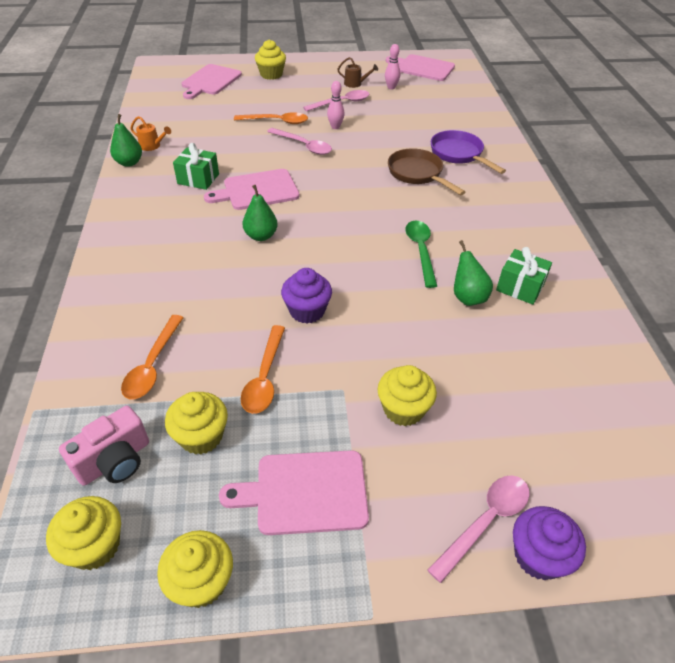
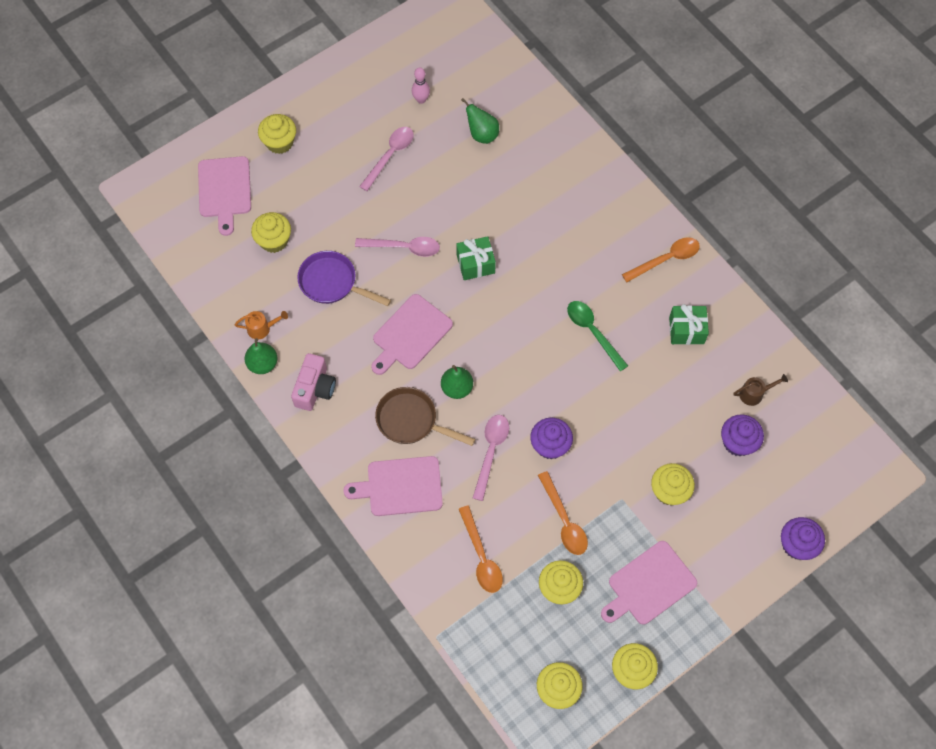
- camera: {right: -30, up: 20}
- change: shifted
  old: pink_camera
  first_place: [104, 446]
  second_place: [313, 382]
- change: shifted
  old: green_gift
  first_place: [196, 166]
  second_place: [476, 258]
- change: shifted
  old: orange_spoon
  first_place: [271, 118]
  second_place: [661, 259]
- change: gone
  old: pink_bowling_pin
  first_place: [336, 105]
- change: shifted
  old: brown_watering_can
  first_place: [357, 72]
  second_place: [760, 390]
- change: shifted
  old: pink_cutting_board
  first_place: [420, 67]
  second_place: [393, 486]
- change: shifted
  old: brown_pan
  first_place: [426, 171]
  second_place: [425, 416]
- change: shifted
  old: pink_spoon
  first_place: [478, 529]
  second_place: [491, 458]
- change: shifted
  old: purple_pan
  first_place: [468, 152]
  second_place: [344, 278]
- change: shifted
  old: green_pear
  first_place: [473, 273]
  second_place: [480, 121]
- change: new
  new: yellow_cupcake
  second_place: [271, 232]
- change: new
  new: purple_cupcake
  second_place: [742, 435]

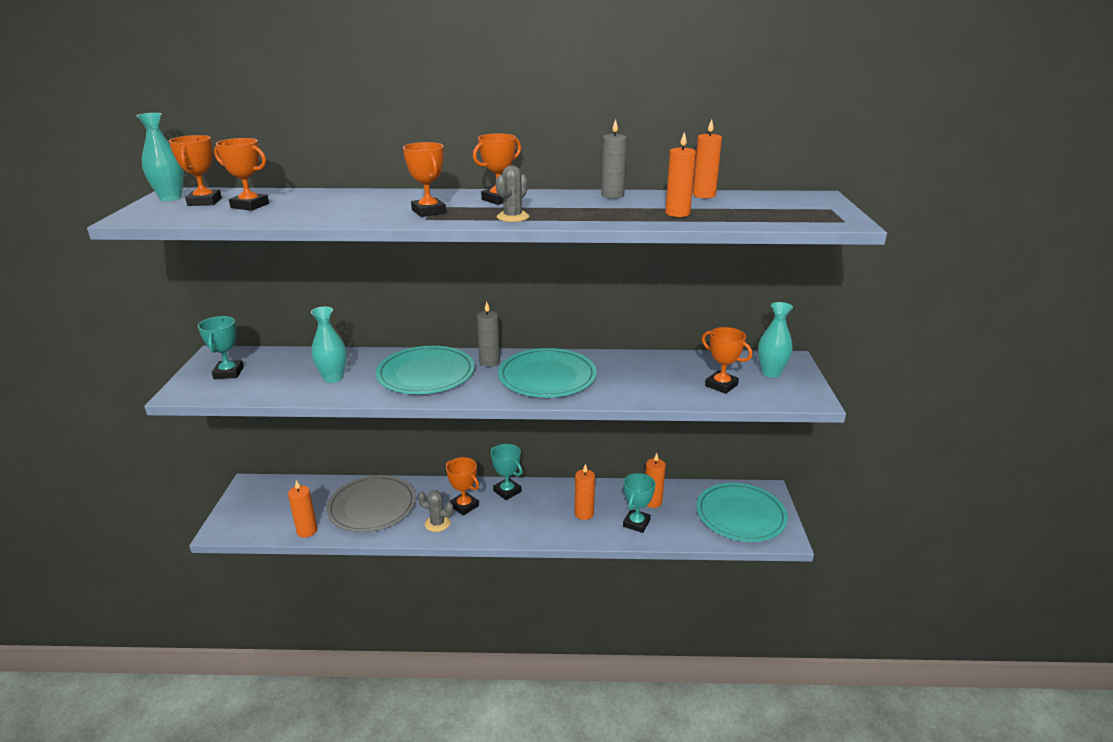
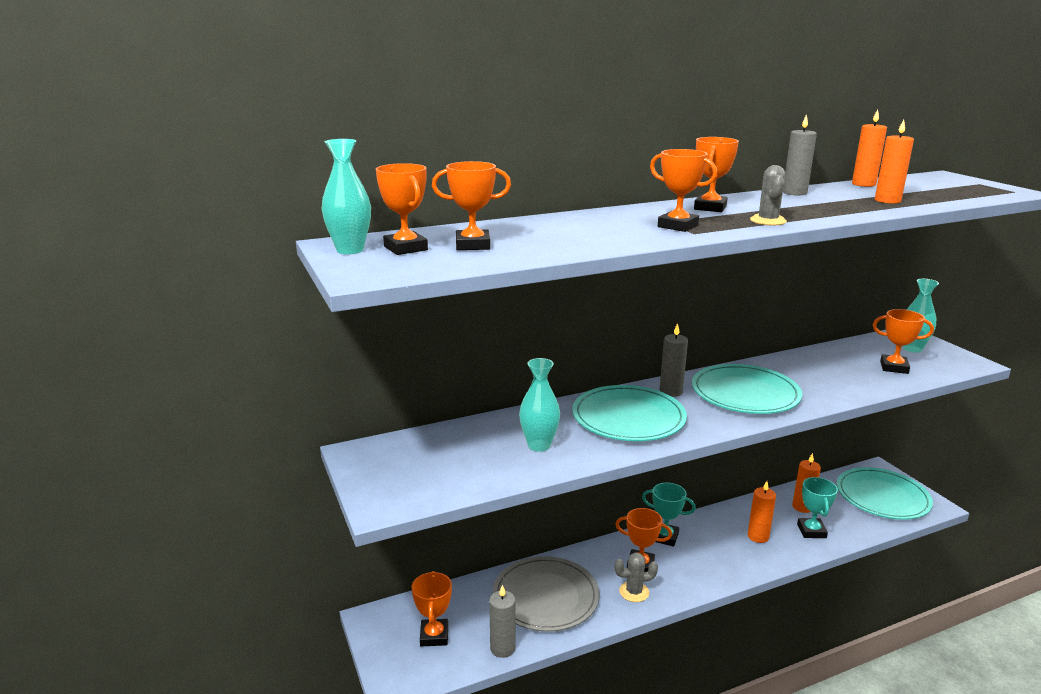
- camera: {right: -25, up: -5}
- change: gone
  old: turquoise_trophy
  first_place: [221, 347]
- change: repainted
  old: orange_candle
  new: grey_candle
  first_place: [302, 508]
  second_place: [502, 621]
- change: new
  new: orange_trophy
  second_place: [432, 608]

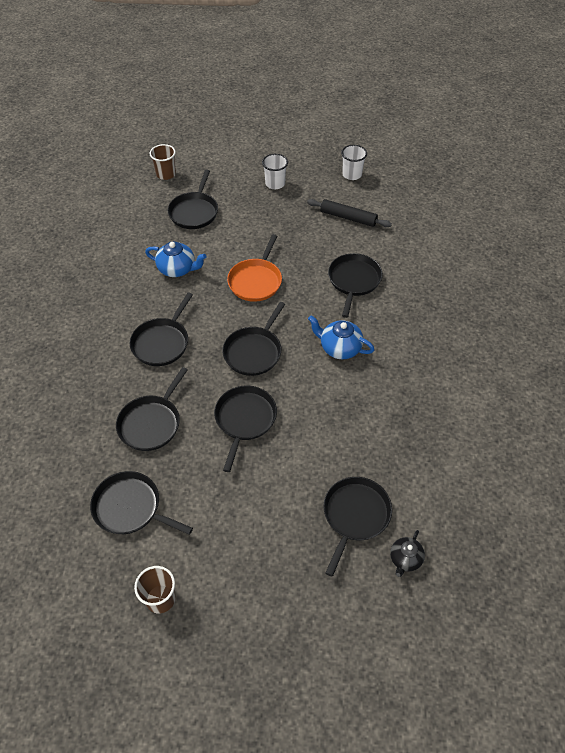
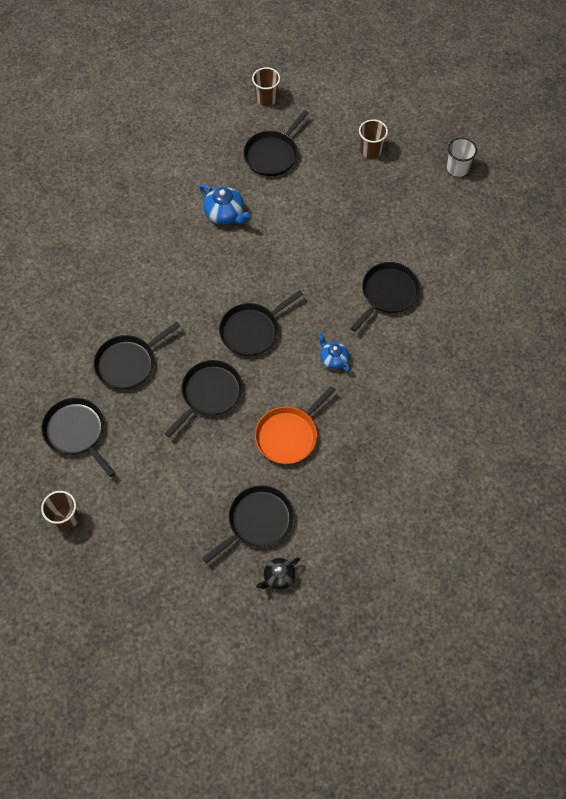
- camera: {right: 25, up: 10}
- change: gone
  old: black_pan
  first_place: [161, 329]
- change: shifted
  old: orange_pan
  first_place: [254, 268]
  second_place: [295, 425]
- change: repainted
  old: white_cup
  new: brown_cup
  first_place: [275, 171]
  second_place: [373, 138]
- change: gone
  old: black_rolling_pin
  first_place: [349, 213]
- change: scaled
  old: blue_teapot
  first_place: [341, 337]
  second_place: [334, 352]
  factor: 0.66

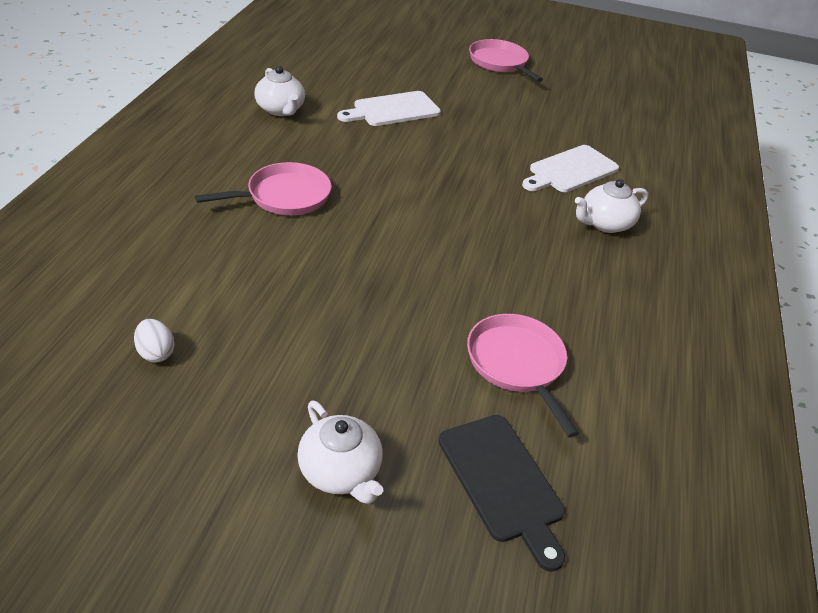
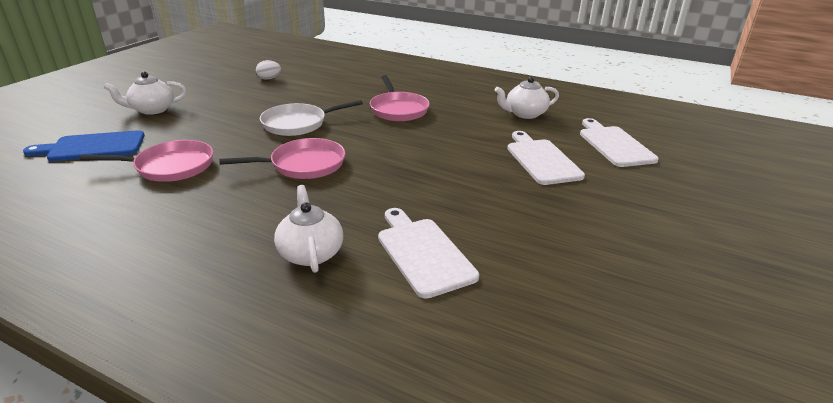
- camera: {right: 105, up: -10}
- change: repainted
  old: black_cutting_board
  new: blue_cutting_board
  first_place: [501, 493]
  second_place: [84, 145]
- change: shifted
  old: pink_pan
  first_place: [506, 60]
  second_place: [282, 158]
- change: new
  new: white_pan
  second_place: [311, 118]
- change: new
  new: white_cutting_board
  second_place: [619, 142]

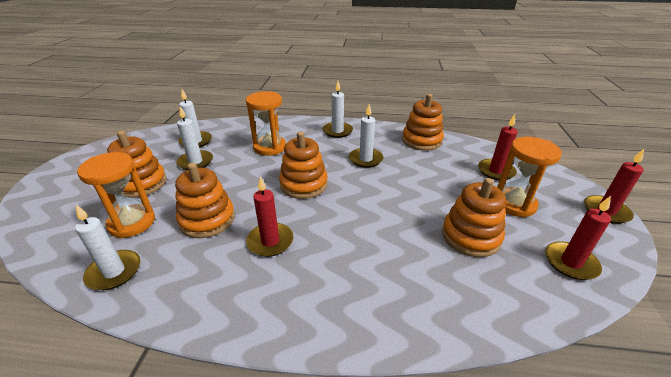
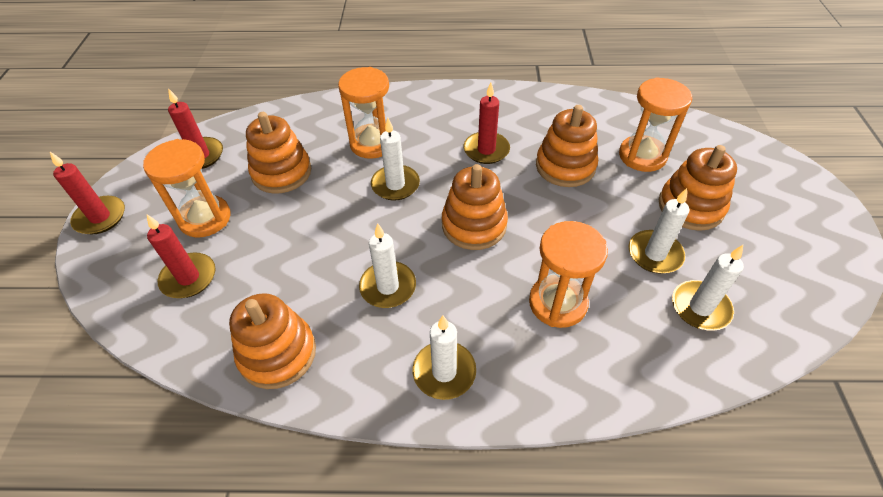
- camera: {right: 175, up: 15}
- change: shifted
  old: white_candle
  first_place: [107, 247]
  second_place: [395, 159]
- change: new
  new: orange_hourglass
  second_place: [363, 113]

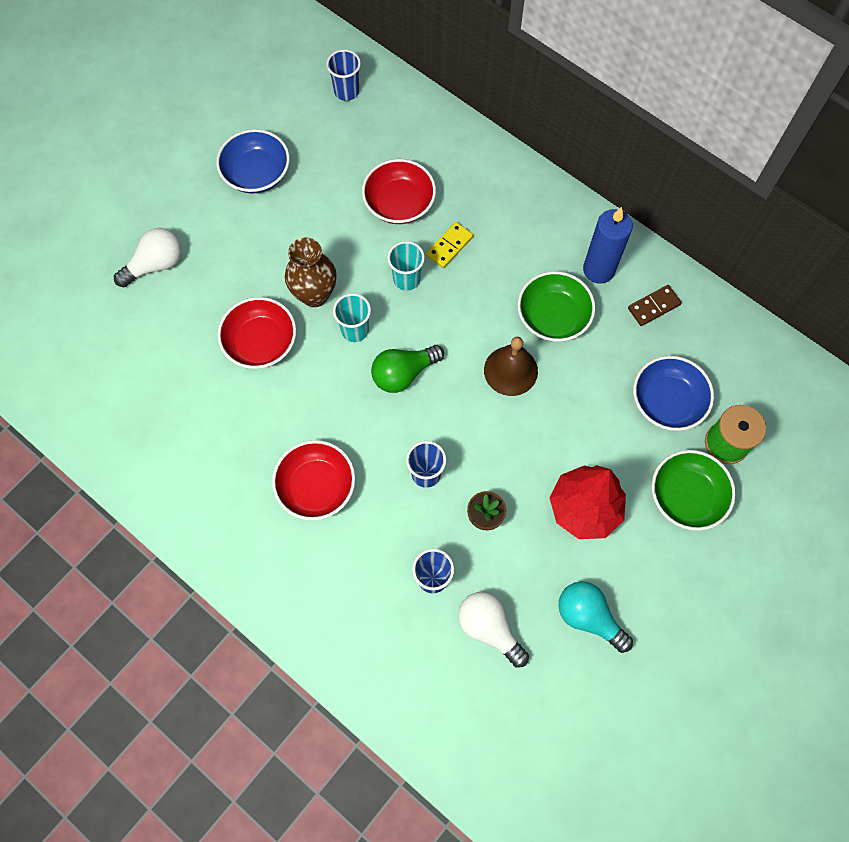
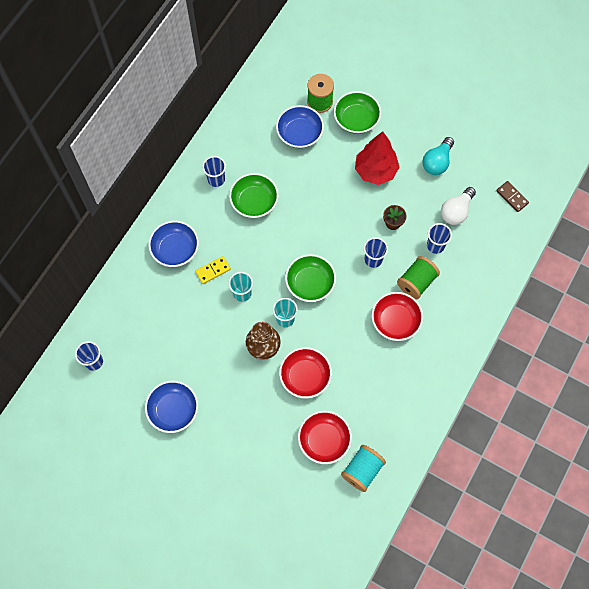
- camera: {right: -100, up: 0}
- change: gone
  old: white_light_bulb
  first_place: [148, 257]
- change: shifted
  old: red_bowl
  first_place: [399, 191]
  second_place: [325, 437]
- change: swapped
  old: green_light_bulb
  new: green_bowl
  first_place: [407, 369]
  second_place: [310, 278]
- change: rotated
  old: yellow_domino
  first_place: [449, 245]
  second_place: [213, 270]
  degrees: -60
- change: gone
  old: brown_bell
  first_place: [511, 366]
- change: swapped
  old: blue_candle
  new: blue_cup
  first_place: [608, 245]
  second_place: [214, 171]
- change: shifted
  old: brown_domino
  first_place: [655, 305]
  second_place: [512, 196]
- change: new
  new: blue_bowl
  second_place: [173, 244]
- change: new
  new: turquoise_spool
  second_place: [363, 468]
- change: new
  new: green_spool
  second_place: [418, 277]

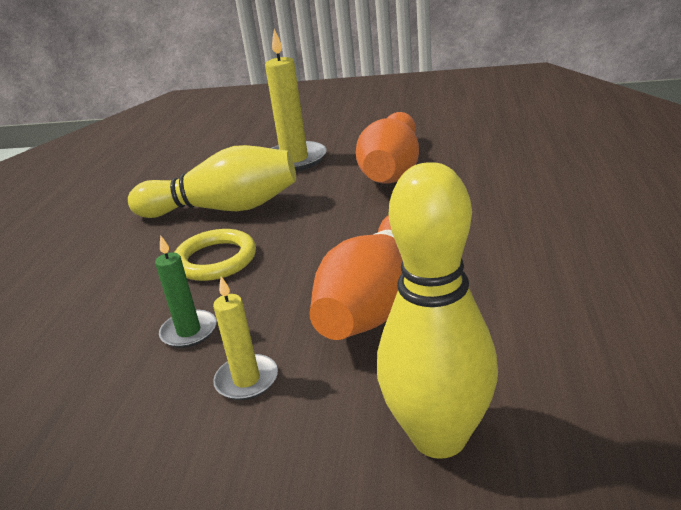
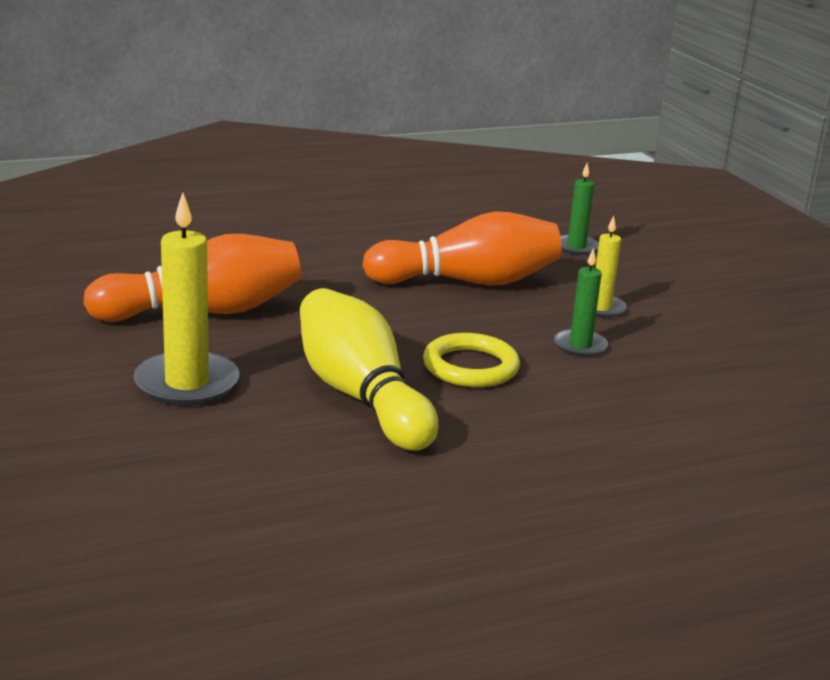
- camera: {right: -125, up: -5}
- change: swapped
  old: yellow_bowling_pin
  new: green_candle
  first_place: [437, 310]
  second_place: [579, 209]

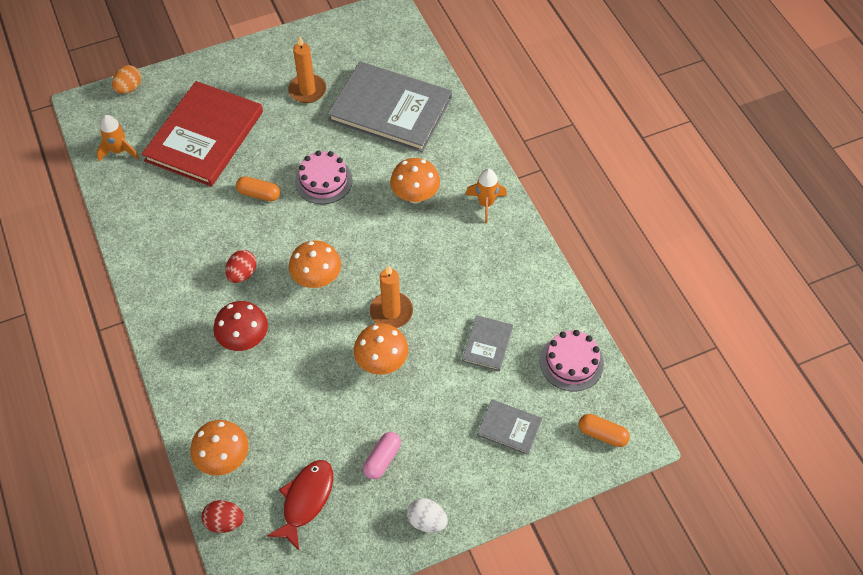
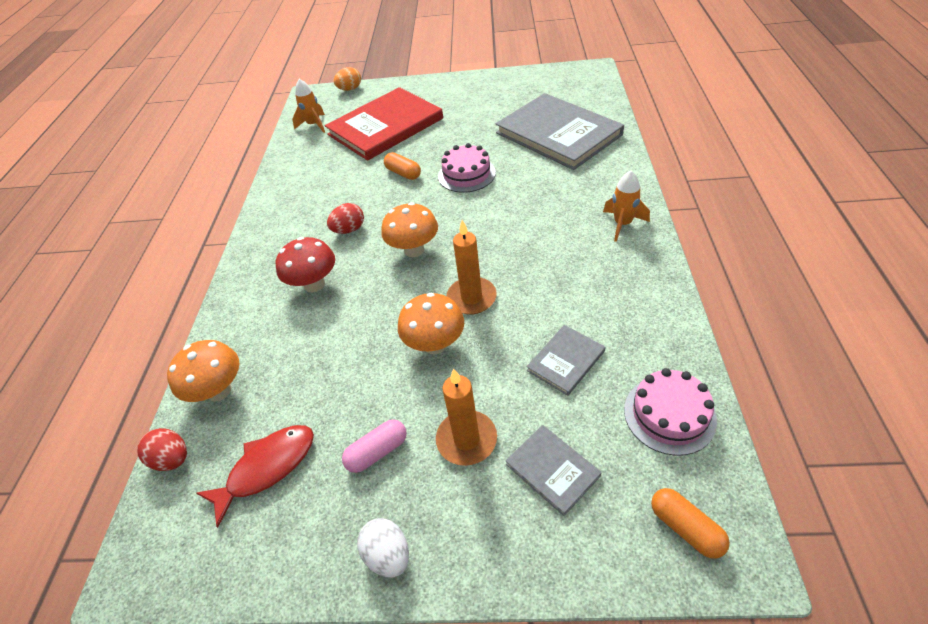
- camera: {right: 30, up: -10}
- change: shifted
  old: orange_candle
  first_place: [307, 69]
  second_place: [466, 417]
- change: gone
  old: orange_mushroom
  first_place: [415, 180]

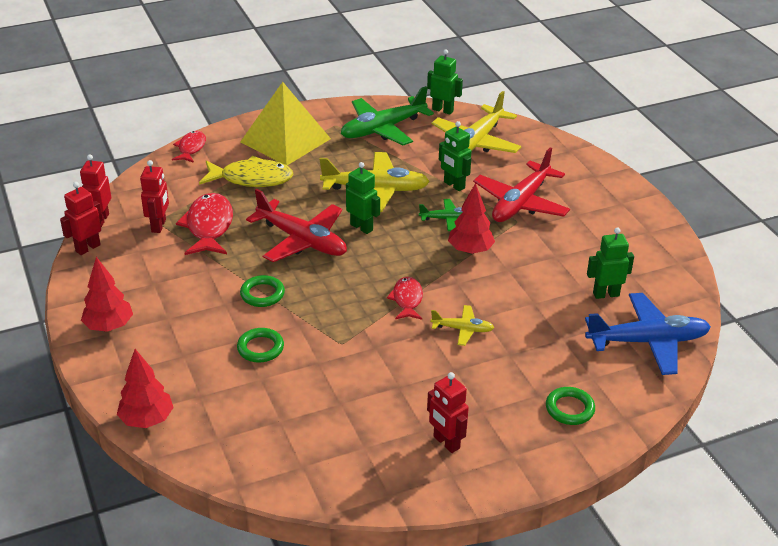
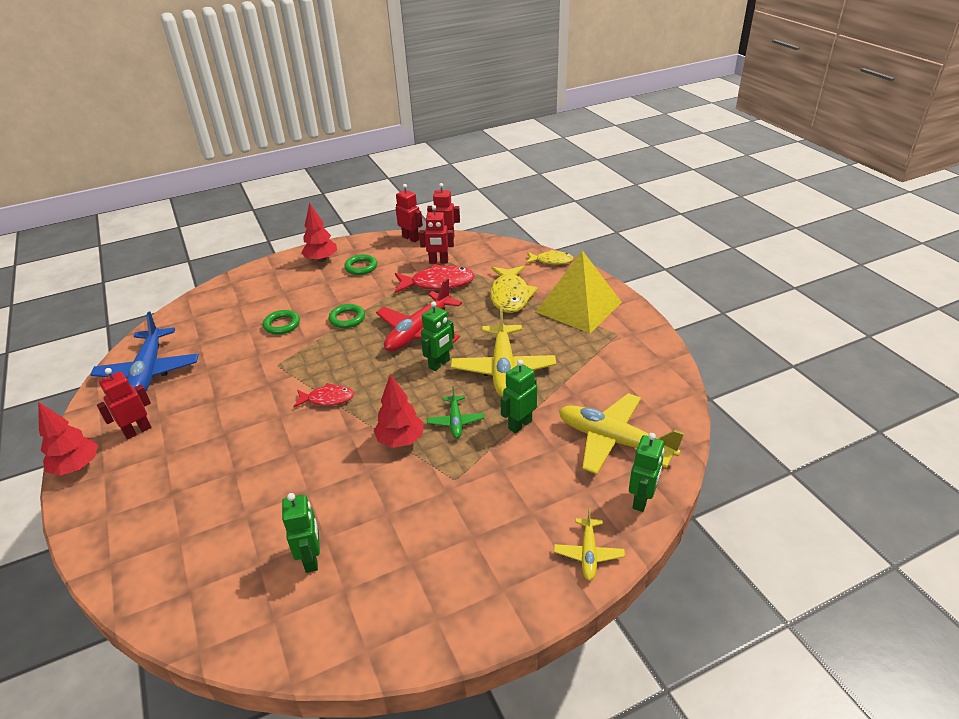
- camera: {right: 90, up: 0}
- change: shifted
  old: red_tree
  first_place: [145, 388]
  second_place: [68, 439]
- change: repainted
  old: red_fish
  new: yellow_fish
  first_place: [189, 147]
  second_place: [550, 257]
- change: gone
  old: green_plane
  first_place: [387, 115]
- change: shifted
  old: green_robot
  first_place: [445, 82]
  second_place: [646, 472]
- change: shifted
  old: yellow_plane
  first_place: [463, 325]
  second_place: [589, 544]
- change: gone
  old: red_plane
  first_place: [521, 184]
- change: shifted
  old: green_ring
  first_place: [570, 406]
  second_place: [360, 264]
- change: shifted
  old: blue_plane
  first_place: [648, 334]
  second_place: [144, 352]

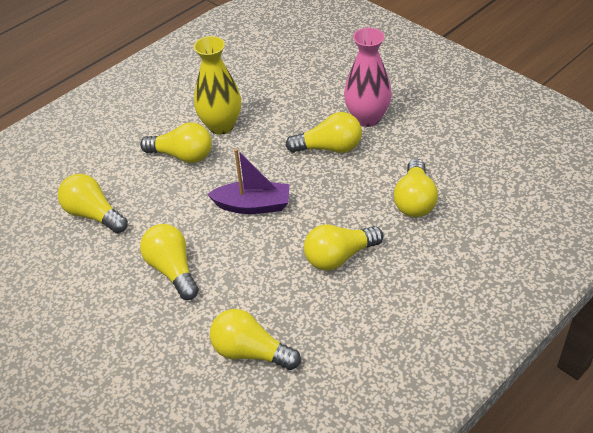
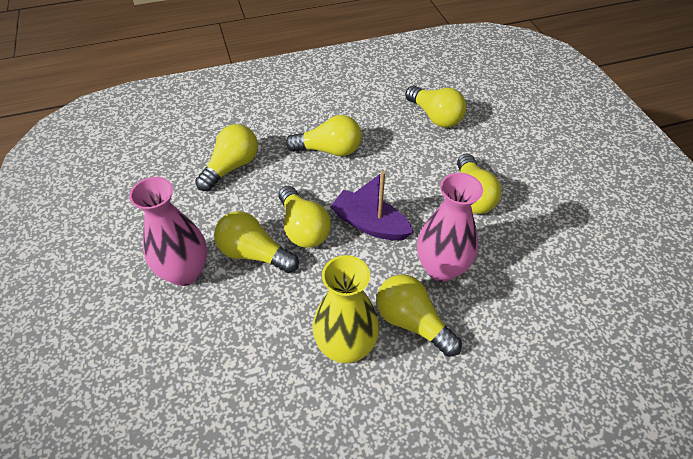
- camera: {right: -155, up: 5}
- change: shifted
  old: yellow_light_bulb
  first_place: [93, 203]
  second_place: [305, 217]
- change: new
  new: pink_vase
  second_place: [450, 227]

